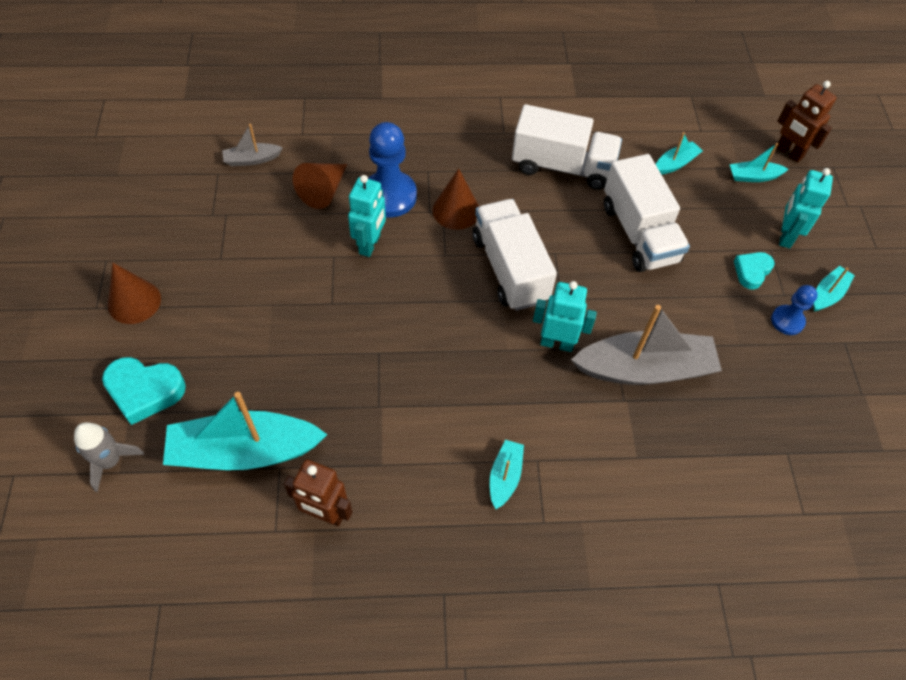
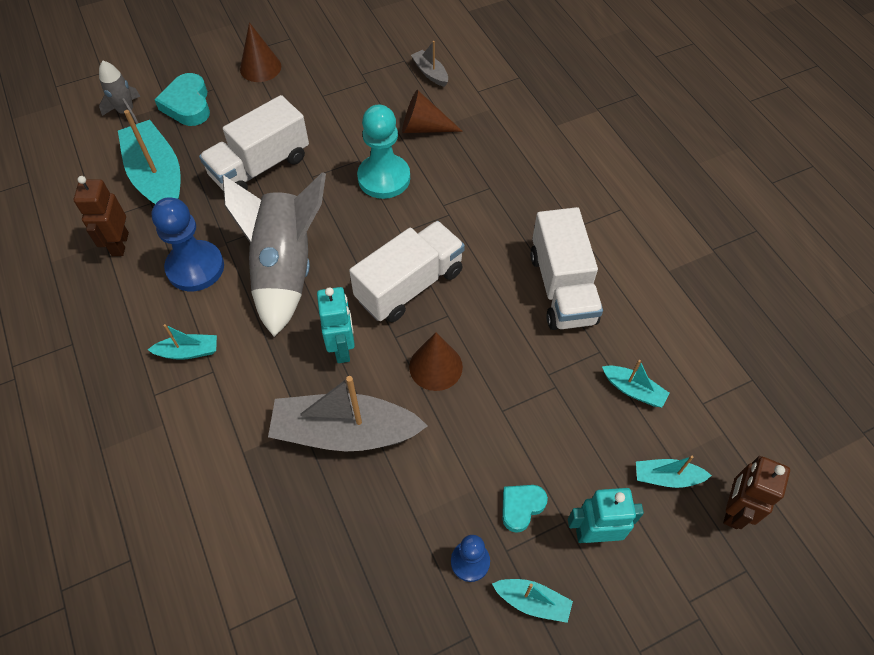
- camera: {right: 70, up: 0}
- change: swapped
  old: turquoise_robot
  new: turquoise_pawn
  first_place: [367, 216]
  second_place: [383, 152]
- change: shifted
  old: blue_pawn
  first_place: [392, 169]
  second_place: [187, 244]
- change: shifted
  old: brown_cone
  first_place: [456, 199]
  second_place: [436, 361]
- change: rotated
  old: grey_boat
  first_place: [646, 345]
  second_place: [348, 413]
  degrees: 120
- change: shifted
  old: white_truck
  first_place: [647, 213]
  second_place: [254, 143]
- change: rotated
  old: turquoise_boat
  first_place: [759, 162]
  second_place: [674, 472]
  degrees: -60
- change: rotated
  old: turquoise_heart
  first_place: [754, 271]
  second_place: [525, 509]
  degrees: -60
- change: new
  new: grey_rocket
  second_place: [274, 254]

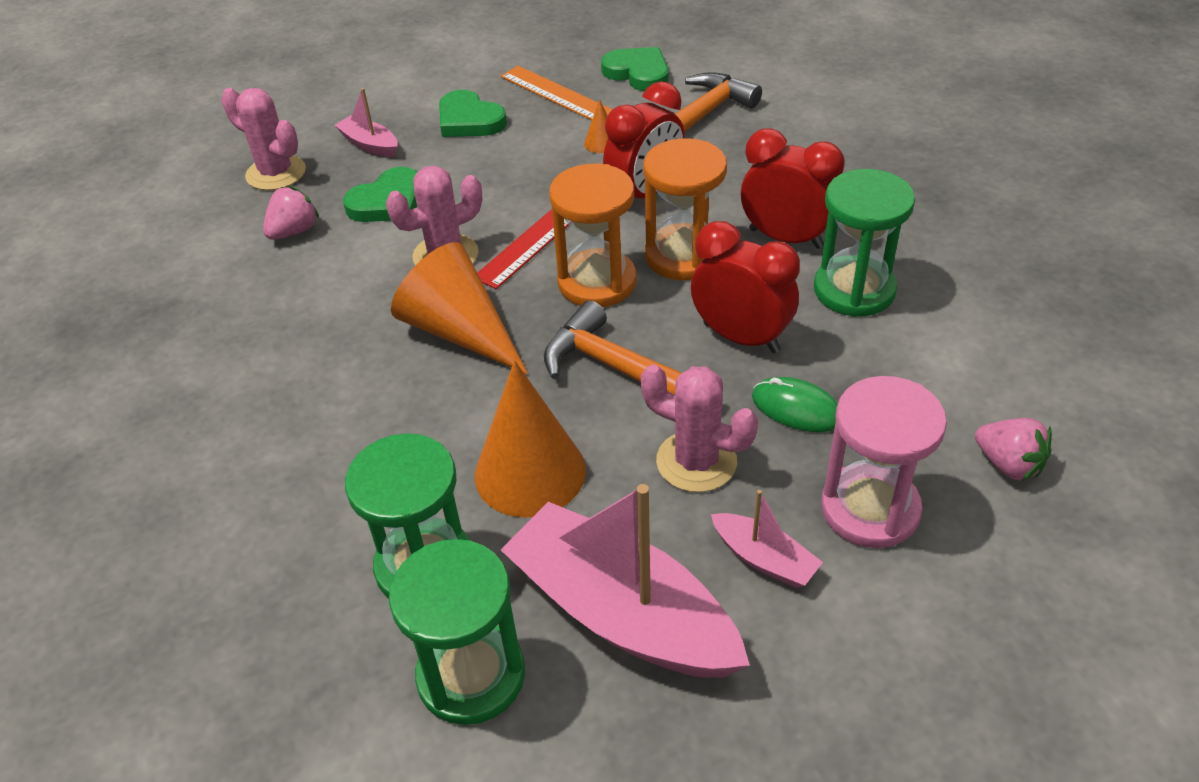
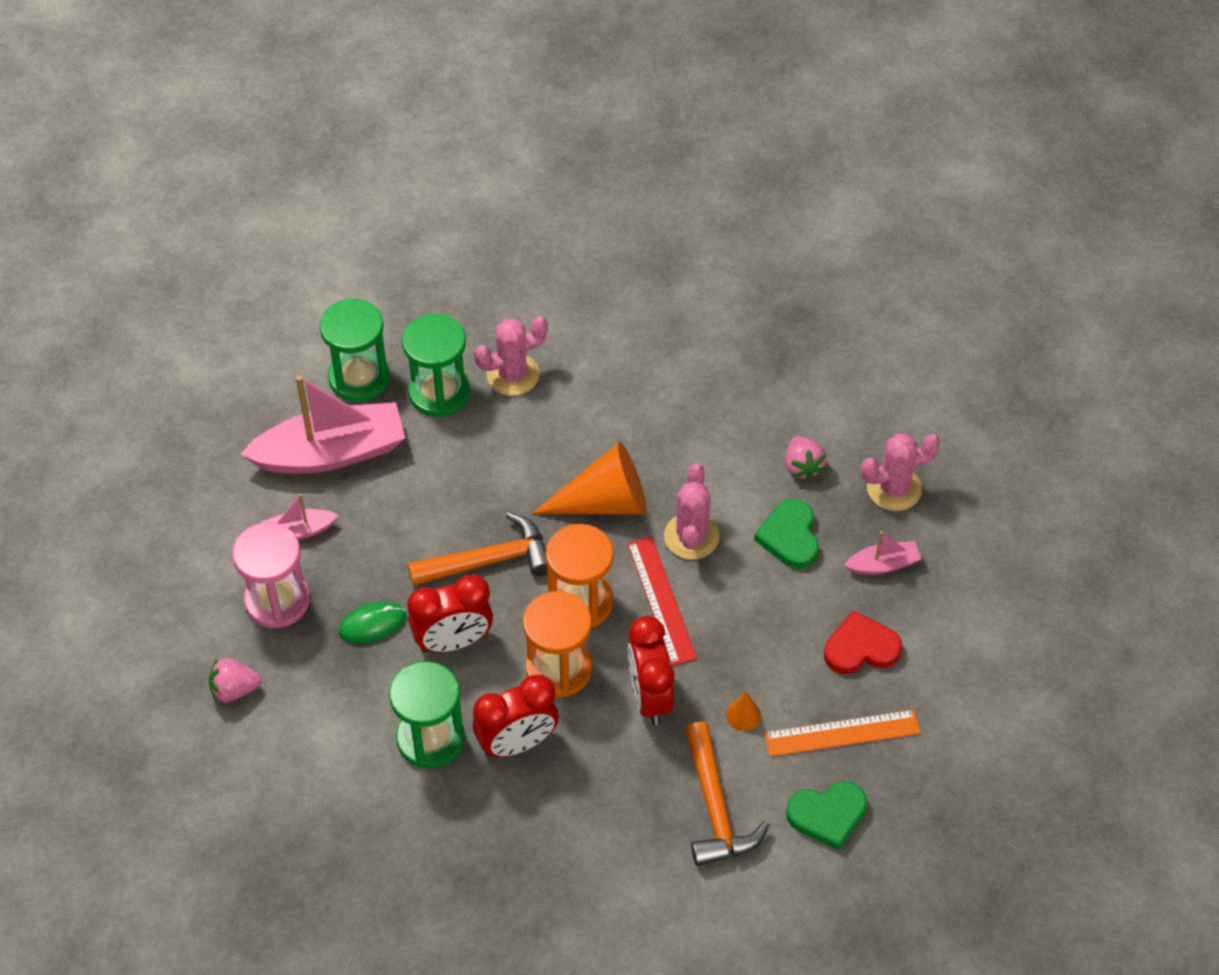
- camera: {right: 125, up: 10}
- change: repainted
  old: green_heart
  new: red_heart
  first_place: [473, 113]
  second_place: [863, 642]
- change: gone
  old: orange_cone
  first_place: [530, 439]
- change: shifted
  old: pink_cactus
  first_place: [699, 428]
  second_place: [511, 356]

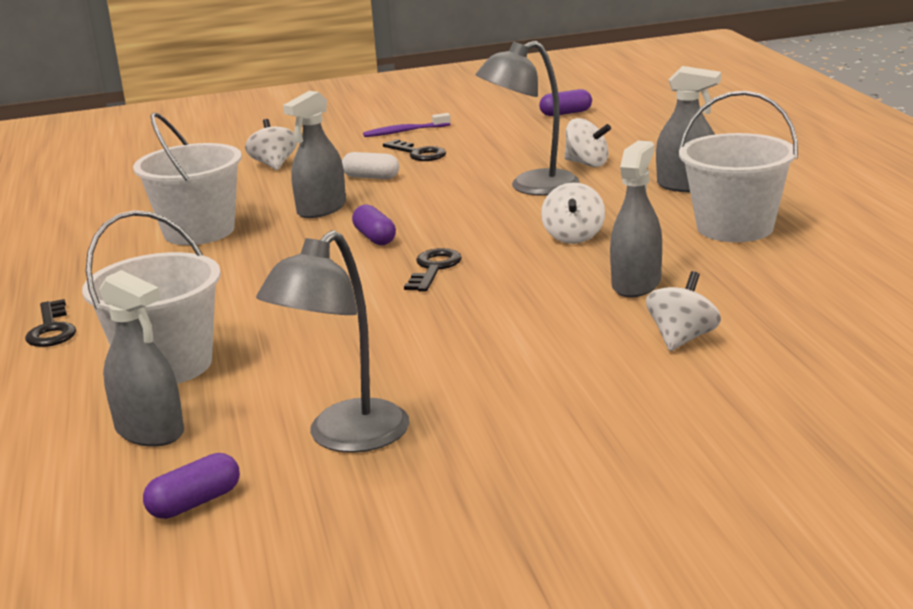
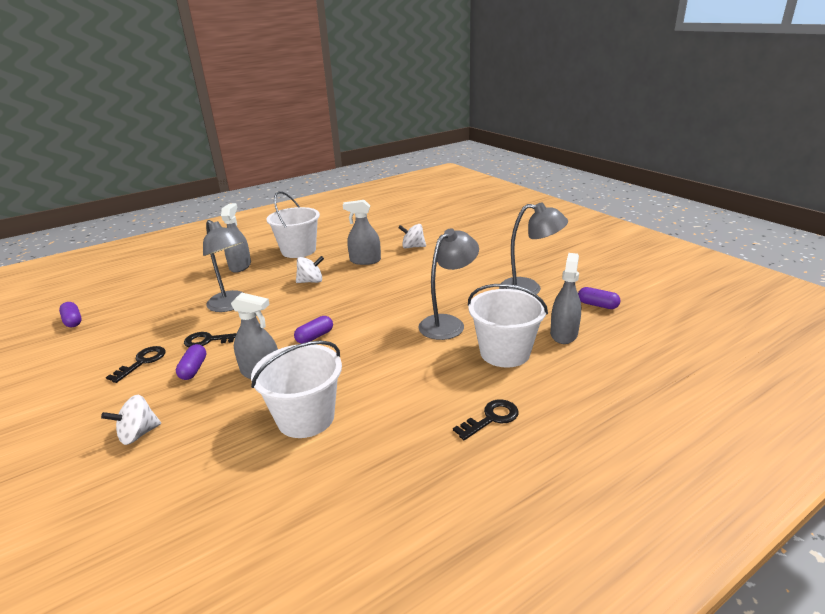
- camera: {right: -110, up: 5}
- change: repainted
  old: white_capsule
  new: purple_capsule
  first_place: [370, 165]
  second_place: [191, 362]
- change: gone
  old: purple_toothbrush
  first_place: [407, 125]
- change: shifted
  old: black_key
  first_place: [433, 270]
  second_place: [210, 339]
- change: gone
  old: white_spinning_top
  first_place: [587, 142]
- change: new
  new: grey_lamp
  second_place: [448, 284]

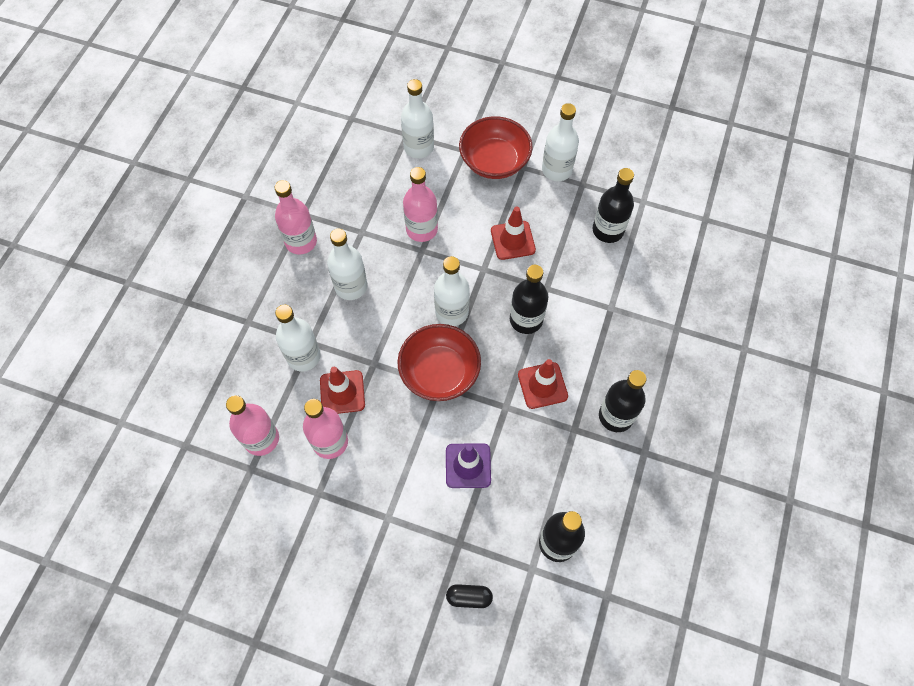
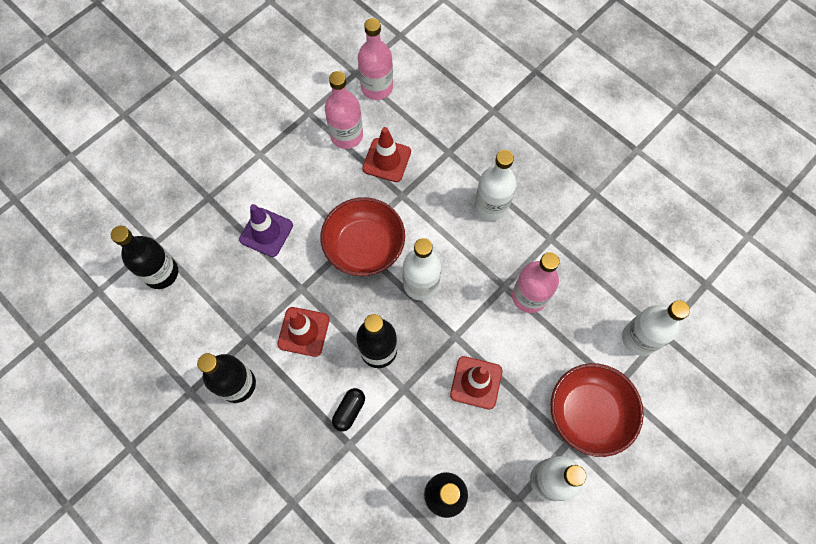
- camera: {right: 115, up: 5}
- change: gone
  old: pink_bottle
  first_place: [295, 217]
- change: gone
  old: white_bottle
  first_place: [298, 338]
- change: shifted
  old: black_capsule
  first_place: [469, 596]
  second_place: [348, 410]

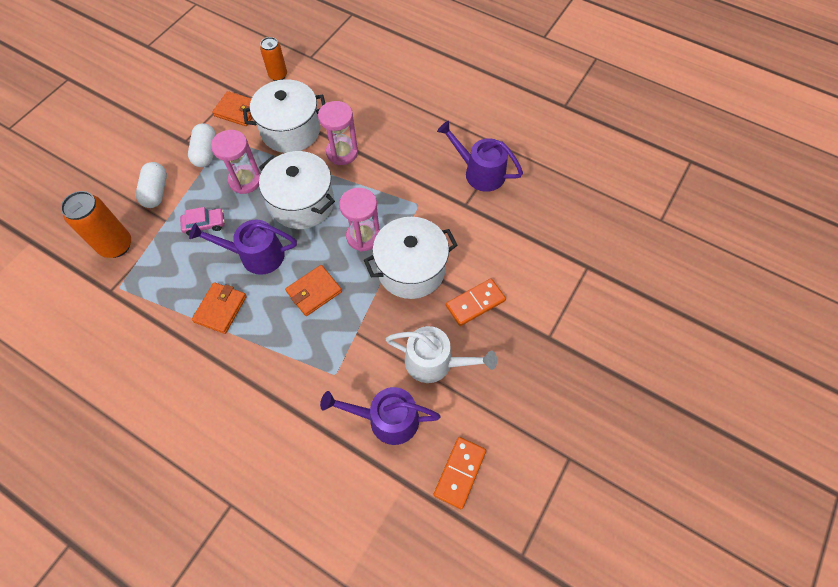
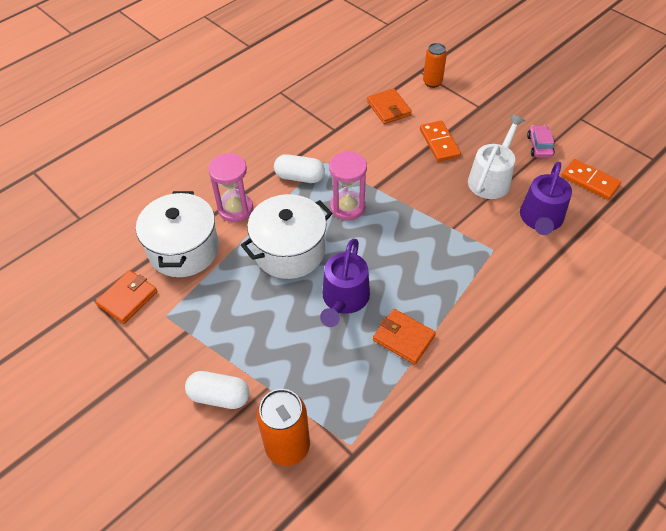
- camera: {right: -75, up: -10}
- change: shifted
  old: pink_car
  first_place: [202, 221]
  second_place: [541, 141]
- change: shifted
  old: white_capsule
  first_place: [202, 145]
  second_place: [299, 168]
- change: gone
  old: pink_hourglass
  first_place: [236, 162]
- change: shifted
  old: orange_can
  first_place: [273, 59]
  second_place: [435, 65]
- change: shifted
  old: orange_wallet
  first_place: [313, 290]
  second_place: [389, 106]
- change: gone
  old: white_pot
  first_place: [411, 258]
- change: gone
  old: purple_watering_can
  first_place: [480, 156]

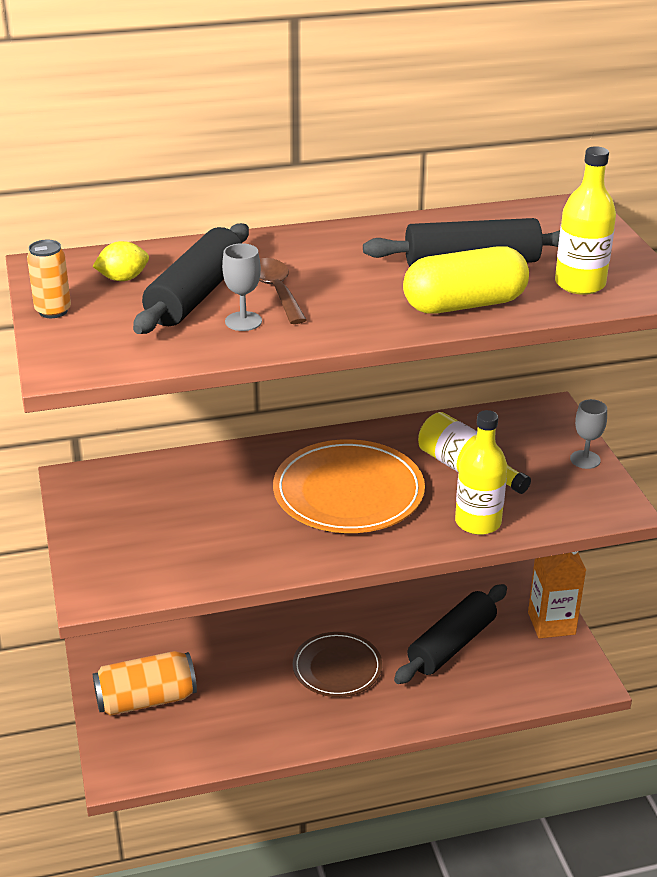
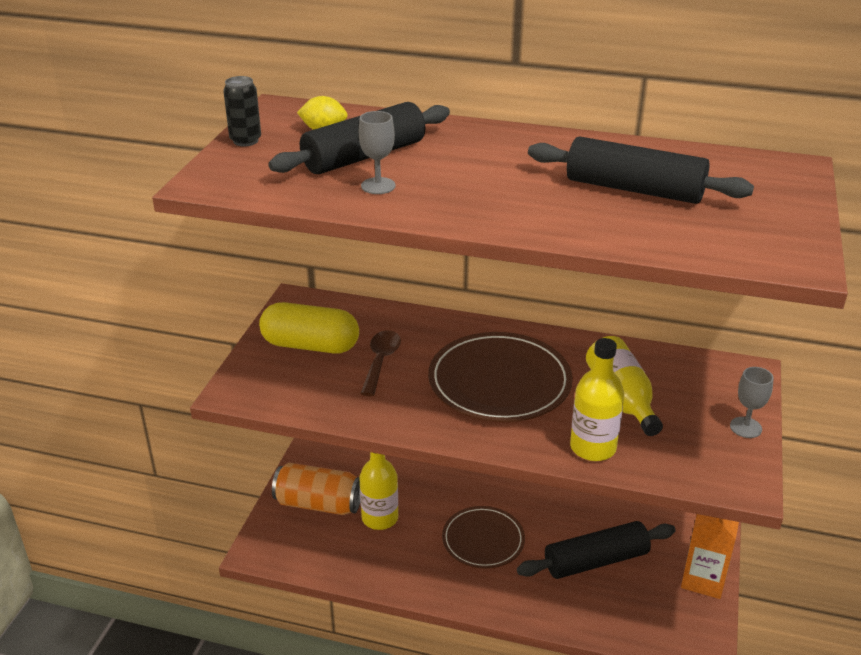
- camera: {right: 30, up: 0}
- change: repainted
  old: orange_can
  new: black_can
  first_place: [49, 279]
  second_place: [242, 111]
- change: shifted
  old: brown_spoon
  first_place: [283, 291]
  second_place: [380, 363]
- change: repainted
  old: orange_plate
  new: brown_plate
  first_place: [349, 486]
  second_place: [500, 377]
- change: shifted
  old: yellow_capsule
  first_place: [466, 280]
  second_place: [309, 328]
- change: shifted
  old: yellow_bottle
  first_place: [585, 221]
  second_place: [378, 491]

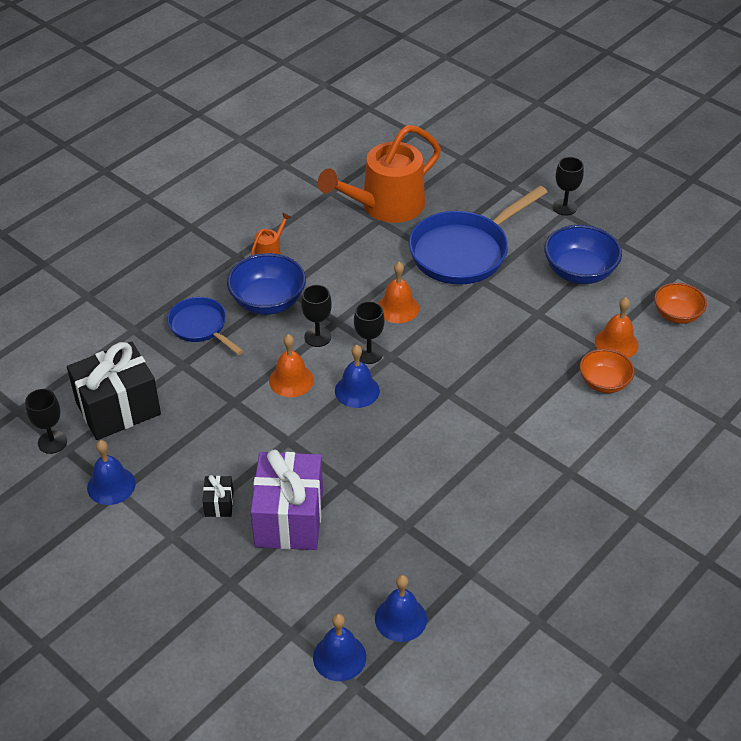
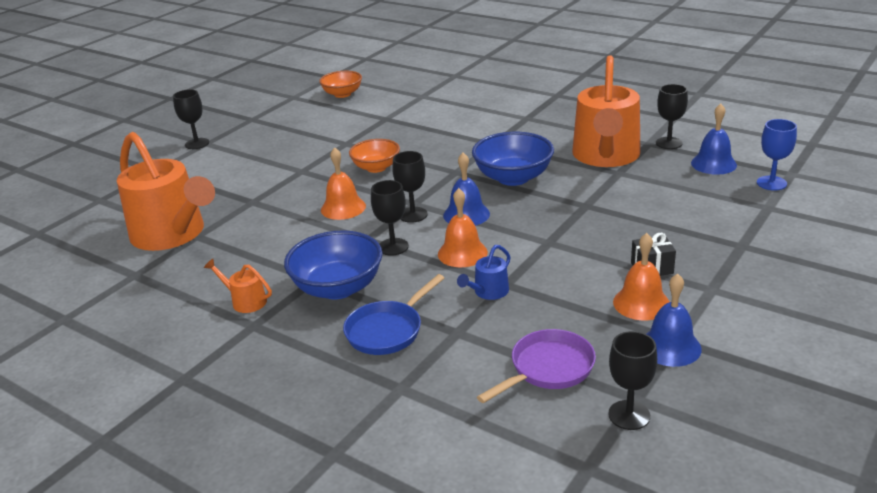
- camera: {right: -95, up: -15}
- change: swapped
  old: black_gift
  new: purple_pan
  first_place: [114, 390]
  second_place: [536, 366]
- change: gone
  old: purple_gift
  first_place: [286, 500]
- change: swapped
  old: blue_bell
  new: blue_goblet
  first_place: [339, 647]
  second_place: [777, 155]
- change: gone
  old: blue_pan
  first_place: [478, 235]
- change: shifted
  old: blue_bowl
  first_place: [583, 254]
  second_place: [513, 159]
- change: shifted
  old: orange_bowl
  first_place: [607, 371]
  second_place: [374, 156]
- change: shifted
  old: orange_bell
  first_place: [616, 327]
  second_place: [641, 276]
- change: new
  new: blue_watering_can
  second_place: [483, 272]
- change: new
  new: orange_watering_can
  second_place: [606, 111]
- change: new
  new: black_goblet
  second_place: [672, 116]

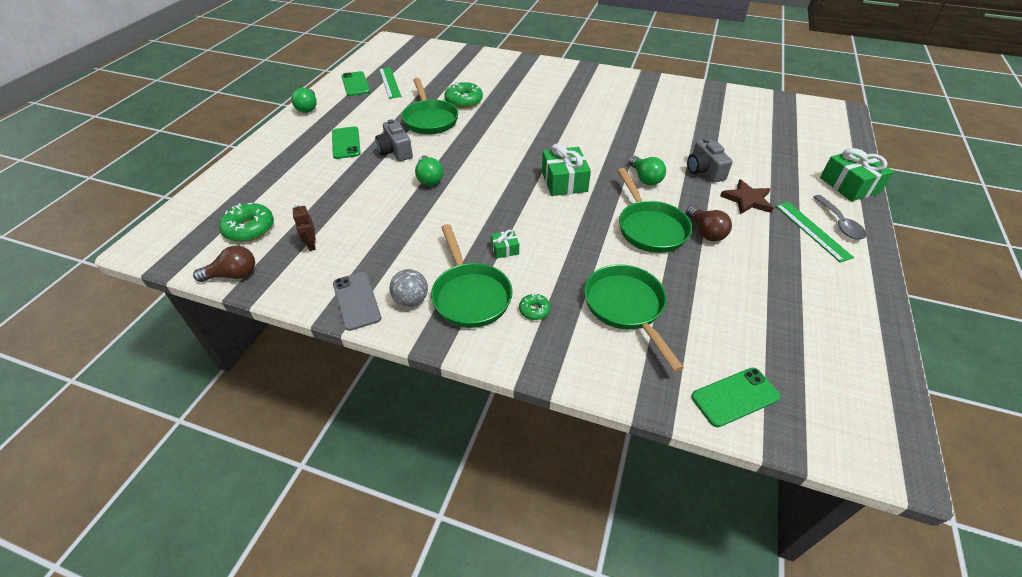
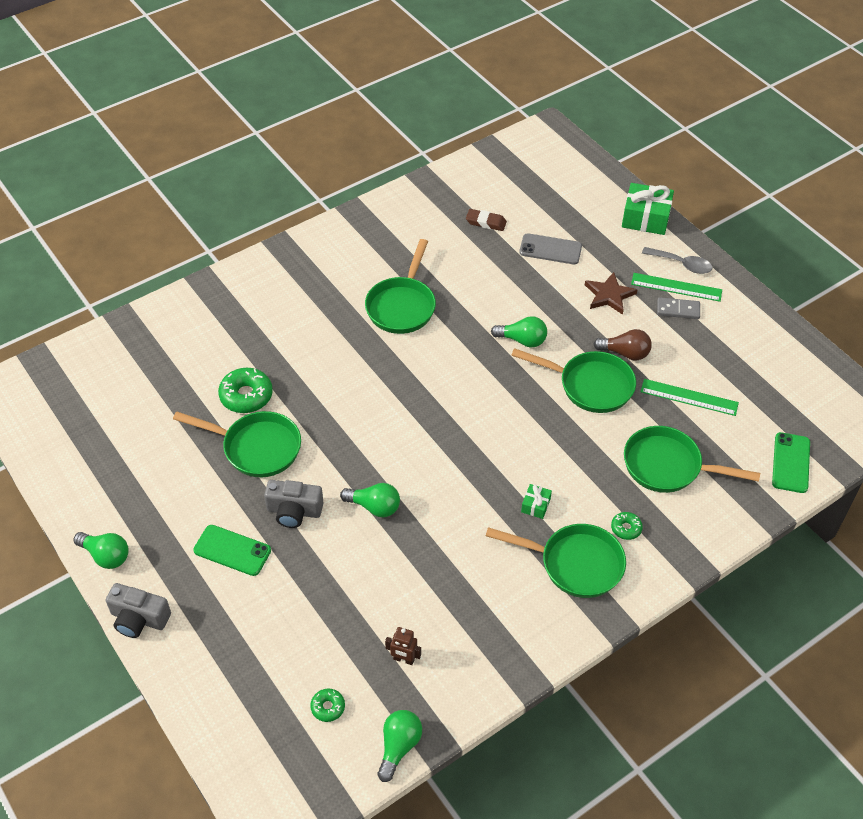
- camera: {right: -55, up: 5}
- change: repainted
  old: brown_light_bulb
  new: green_light_bulb
  first_place: [224, 264]
  second_place: [399, 746]
- change: scaled
  old: green_donut
  first_place: [246, 222]
  second_place: [327, 705]
  factor: 0.54
- change: shifted
  old: grey_phone
  first_place: [357, 301]
  second_place: [550, 248]
- change: gone
  old: green_phone
  first_place: [356, 83]
- change: shifted
  old: green_ruler
  first_place: [390, 83]
  second_place: [689, 397]
- change: gone
  old: grey_ball
  first_place: [409, 288]
- change: gone
  old: green_gift
  first_place: [566, 169]
- change: shifted
  old: grey_camera
  first_place: [710, 160]
  second_place: [138, 610]
- change: new
  new: green_pan
  second_place: [400, 286]
- change: new
  new: brown_eraser
  second_place: [486, 220]
- change: new
  new: grey_domino
  second_place: [678, 308]

